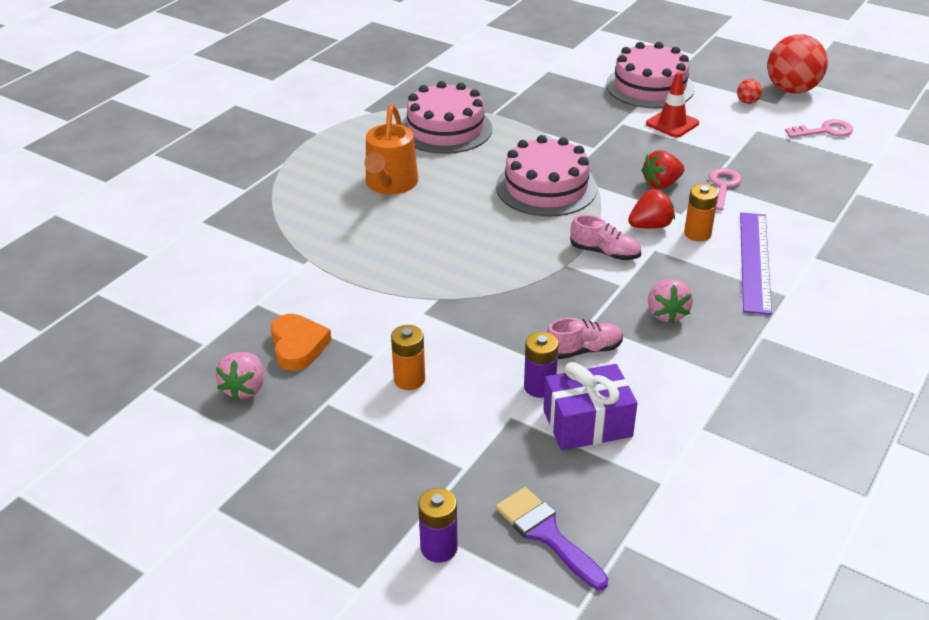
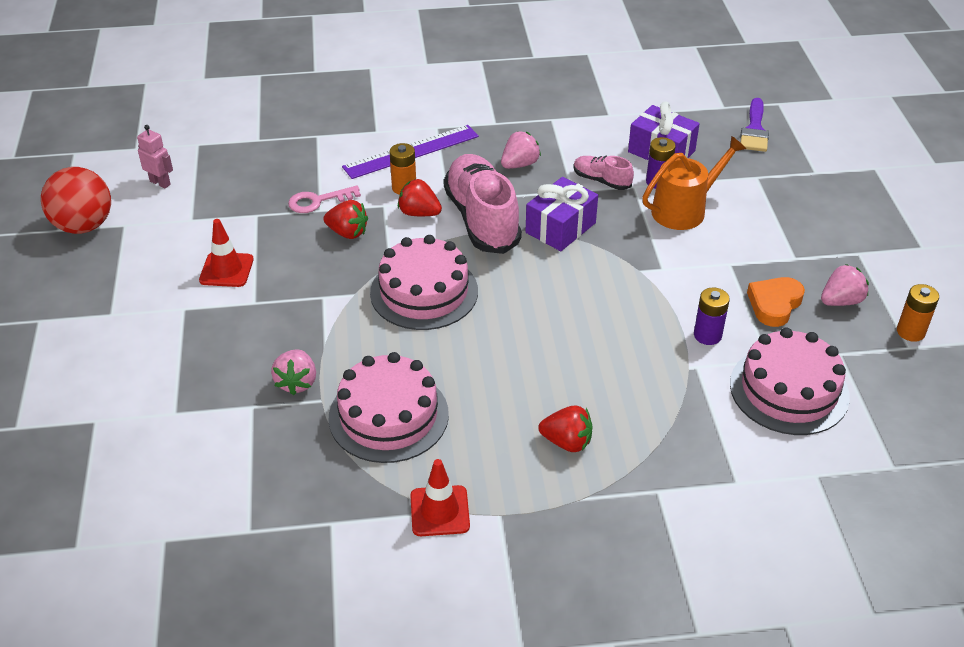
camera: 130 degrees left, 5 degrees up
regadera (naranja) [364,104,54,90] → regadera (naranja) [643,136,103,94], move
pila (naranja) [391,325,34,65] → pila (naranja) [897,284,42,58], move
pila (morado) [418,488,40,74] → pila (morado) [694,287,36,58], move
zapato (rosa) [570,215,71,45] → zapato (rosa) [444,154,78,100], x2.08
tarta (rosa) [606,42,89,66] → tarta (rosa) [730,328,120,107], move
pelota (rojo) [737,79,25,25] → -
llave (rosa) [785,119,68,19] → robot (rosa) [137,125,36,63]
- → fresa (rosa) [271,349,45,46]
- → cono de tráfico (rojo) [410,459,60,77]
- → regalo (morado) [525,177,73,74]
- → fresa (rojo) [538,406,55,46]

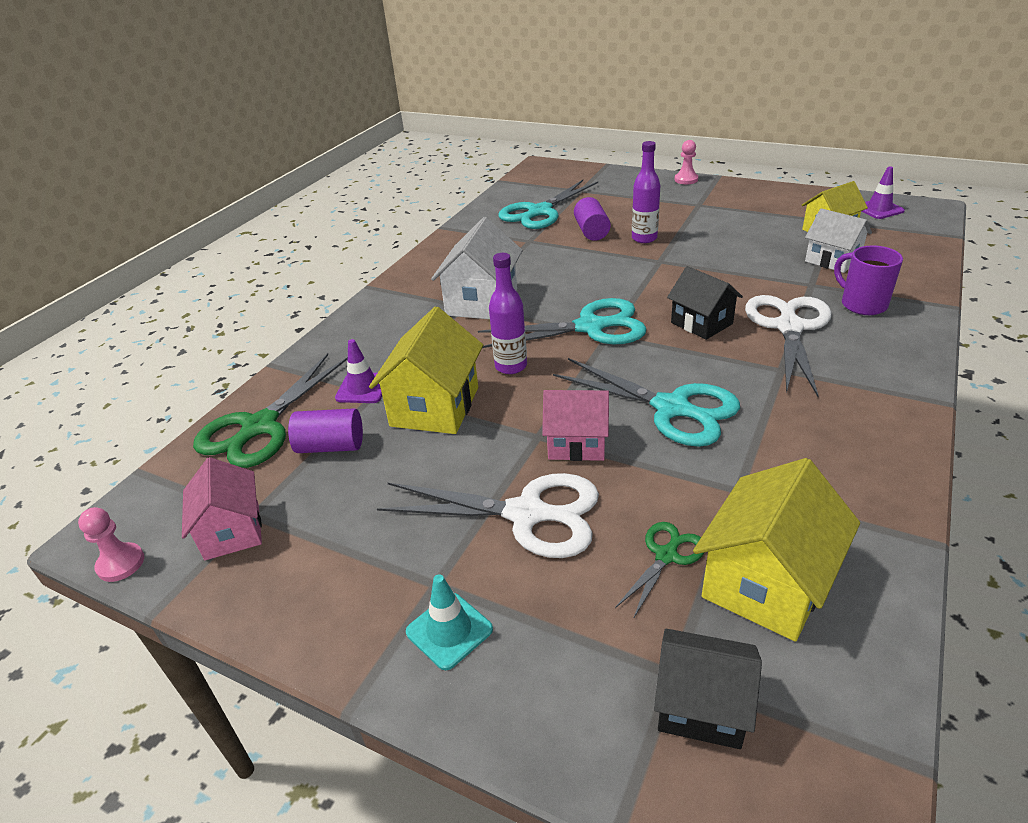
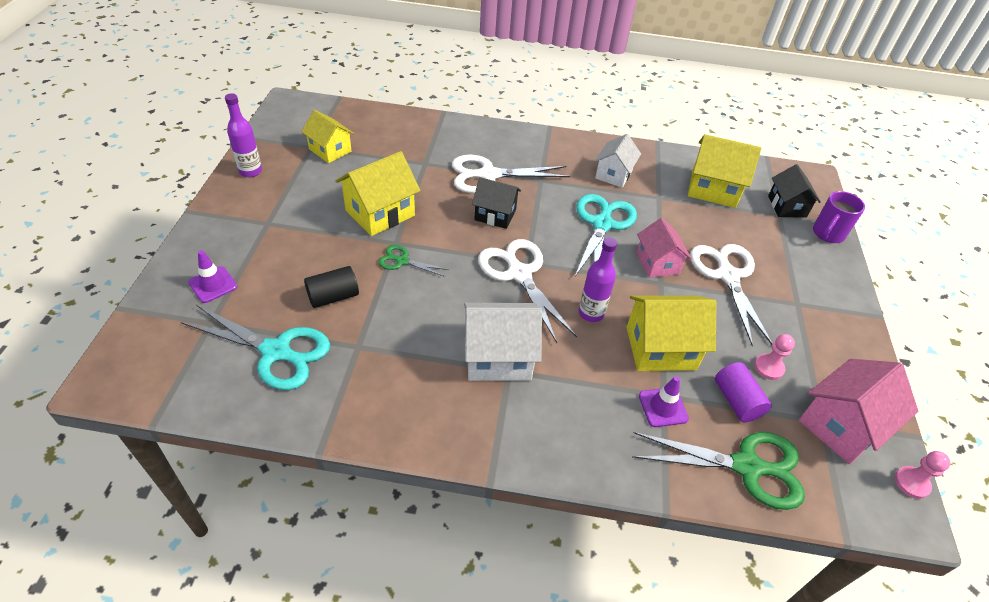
camera: 115 degrees left, 10 degrees up
casa (rosa) [182,457,80,103] → casa (rosa) [799,359,119,105], x1.50
cono de tráfico (turquesa) [406,574,87,96] → -
tijeras (turquesa) [478,298,168,50] → tijeras (blanco) [478,239,99,104]
cilindro (morado) [574,197,37,44] → cilindro (negro) [304,266,55,42]
tijeras (verde) [615,522,89,97] → tijeras (verde) [378,245,71,32], move
botella (morado) [632,141,28,102] → botella (morado) [225,93,37,84], move
casa (negro) [667,266,76,74] → casa (negro) [472,177,49,52], 75 degrees clockwise
peón (rosa) [674,140,24,44] → peón (rosa) [754,334,41,46], move
casa (blanco) [805,208,67,65] → casa (blanco) [595,134,46,54], move
taza (morado) [834,245,69,70] → taza (morado) [813,191,52,52], move
cono de tráfico (morado) [862,166,43,53] → cono de tráfico (morado) [188,250,49,53], move
- → casa (amarillo) [335,151,85,85]

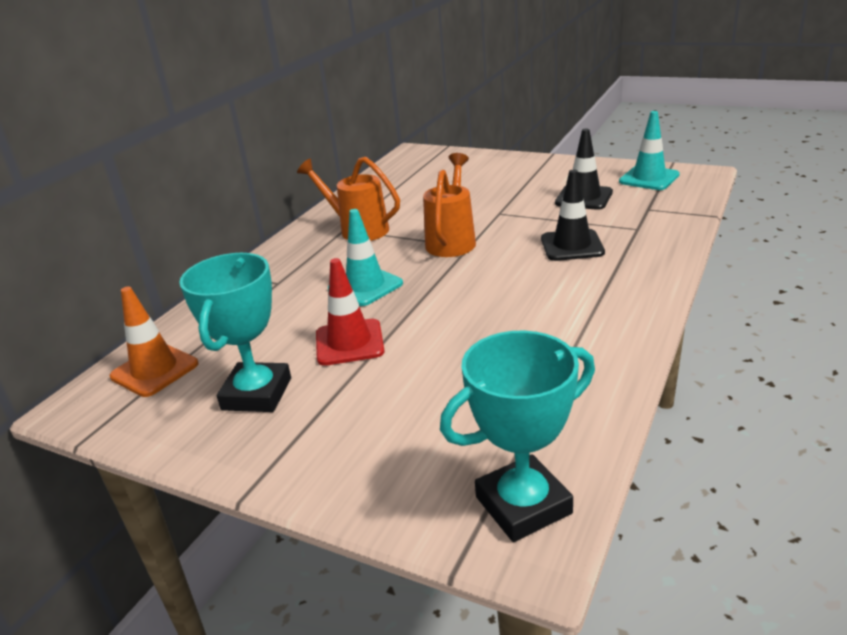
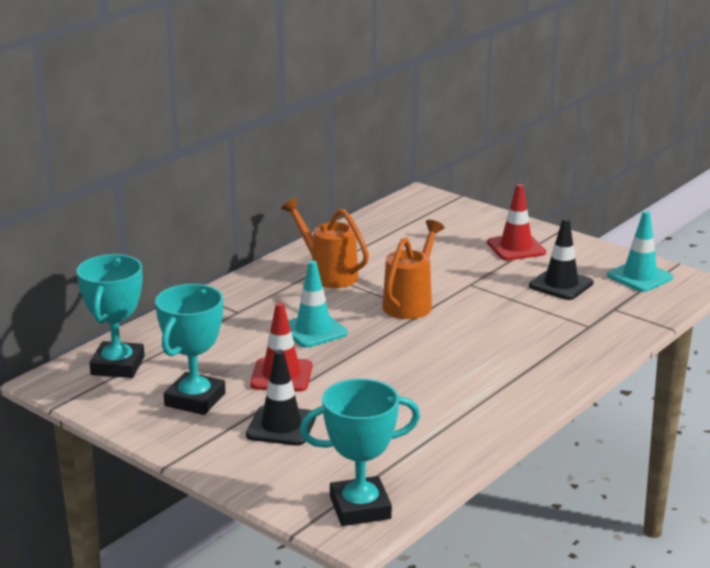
camera: 10 degrees right, 5 degrees down
cono de tráfico (naranja) [110,286,89,111] → trofeo (turquesa) [77,254,68,124]
cono de tráfico (negro) [541,170,64,91] → cono de tráfico (negro) [246,350,70,95], move
- → cono de tráfico (rojo) [487,184,59,76]

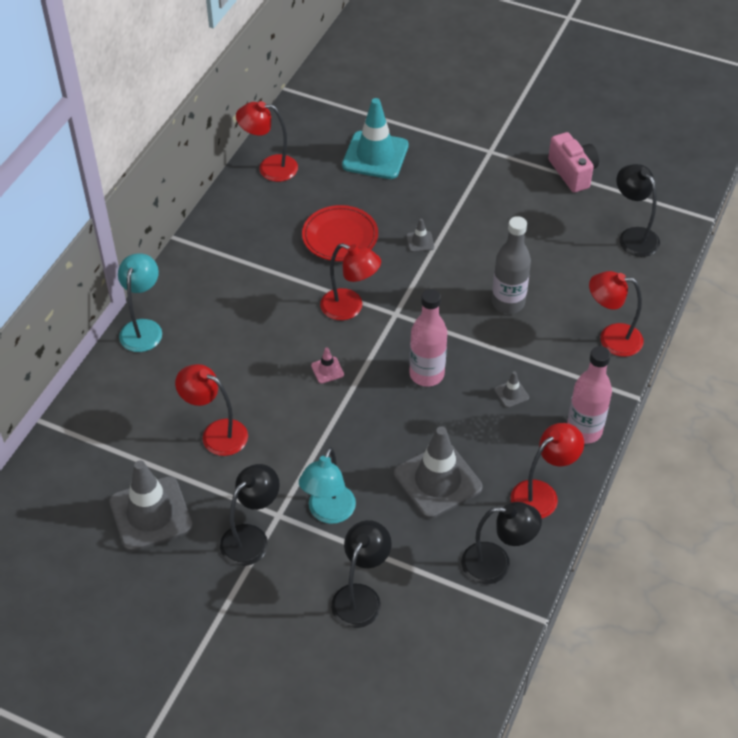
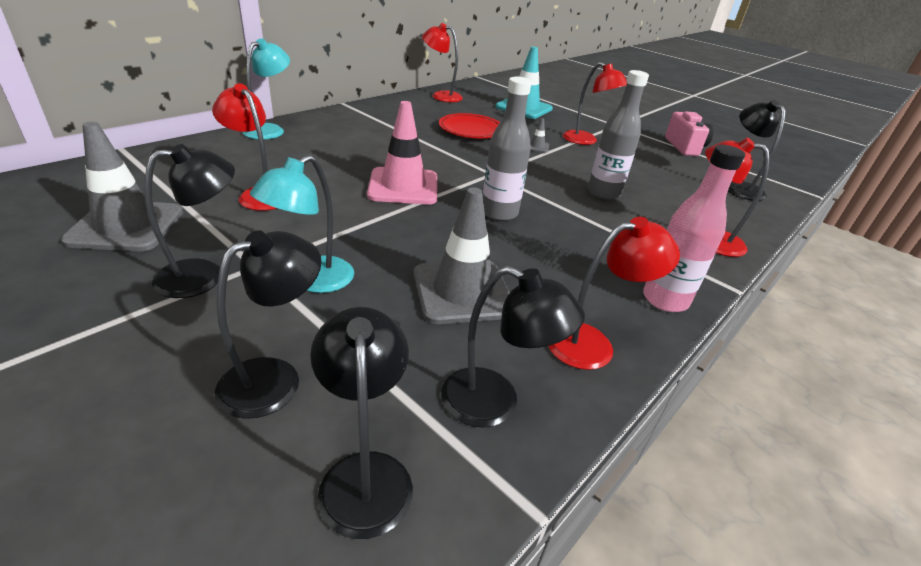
camera: 15 degrees right, 15 degrees down
cono de tráfico (rosa) [311,347,33,37] → cono de tráfico (rosa) [367,101,70,104], x2.39
lámpara (rojo) [320,243,61,77] → lámpara (rojo) [563,62,64,83], move
botella (rosa) [410,289,37,98] → botella (gris) [483,77,49,144]
cono de tráfico (gris) [494,371,35,37] → -
- → lámpara (negro) [310,307,103,232]

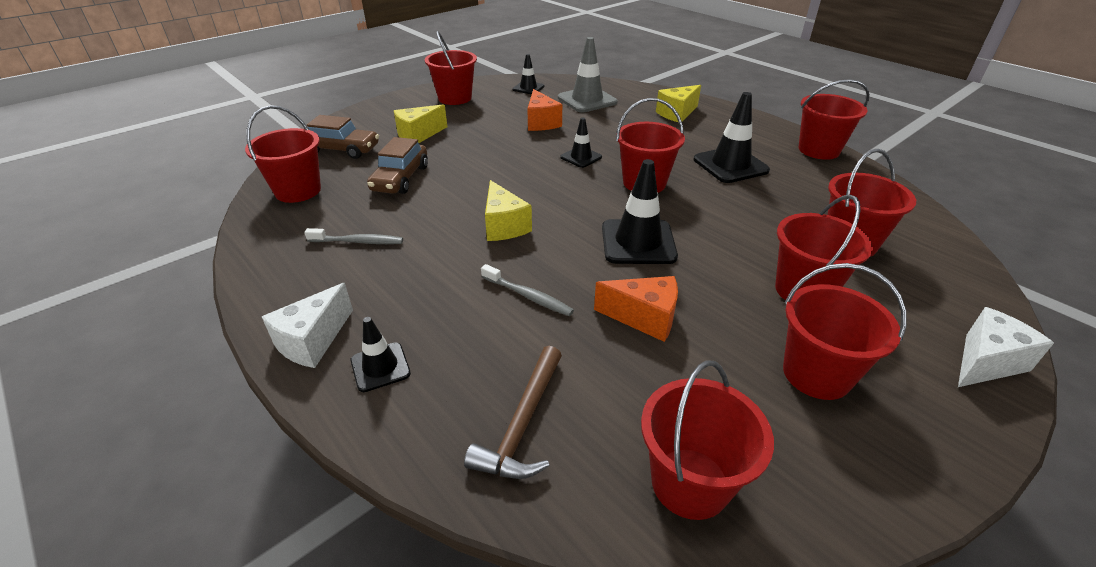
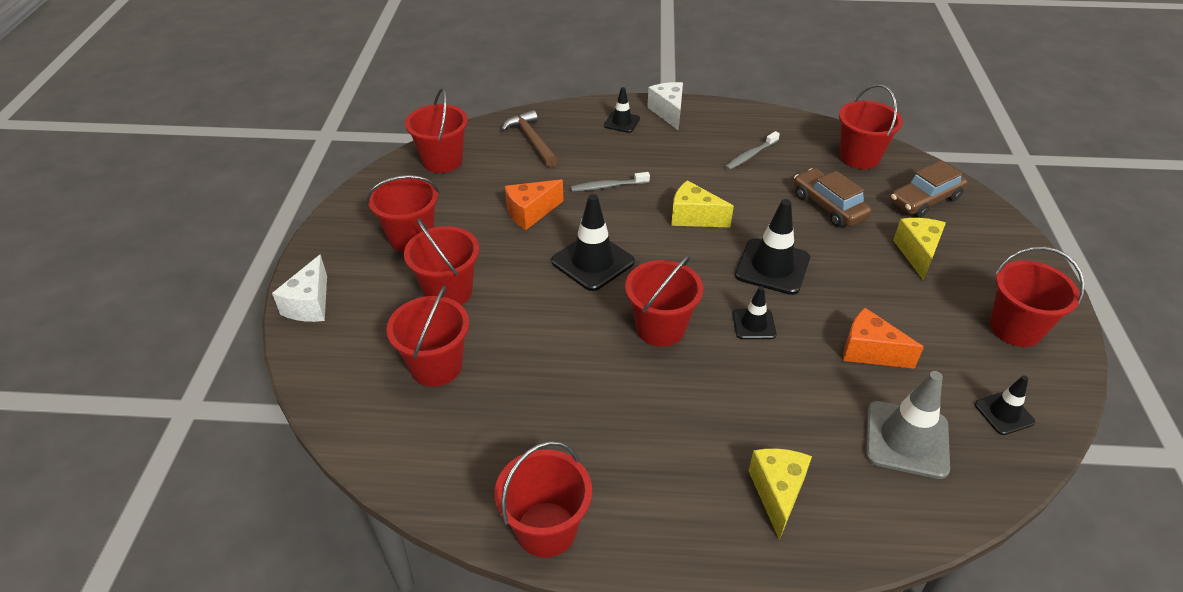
camera: 135 degrees right, 5 degrees up
cono de tráfico (negro) [694,92,76,91] → cono de tráfico (negro) [735,199,75,96], move

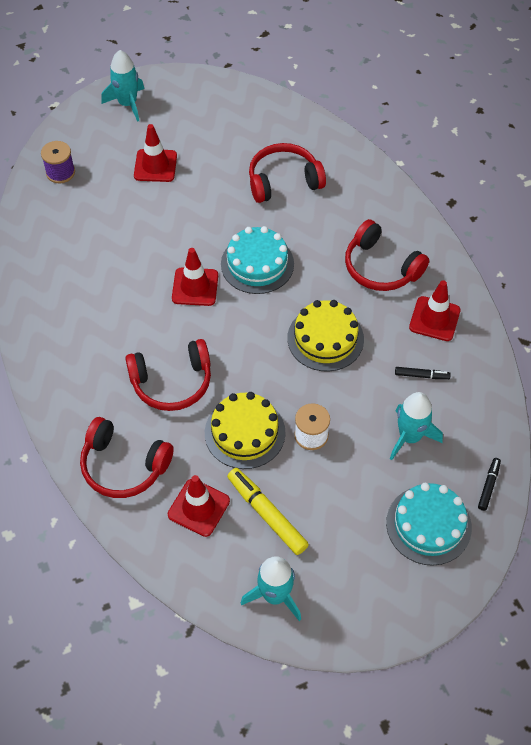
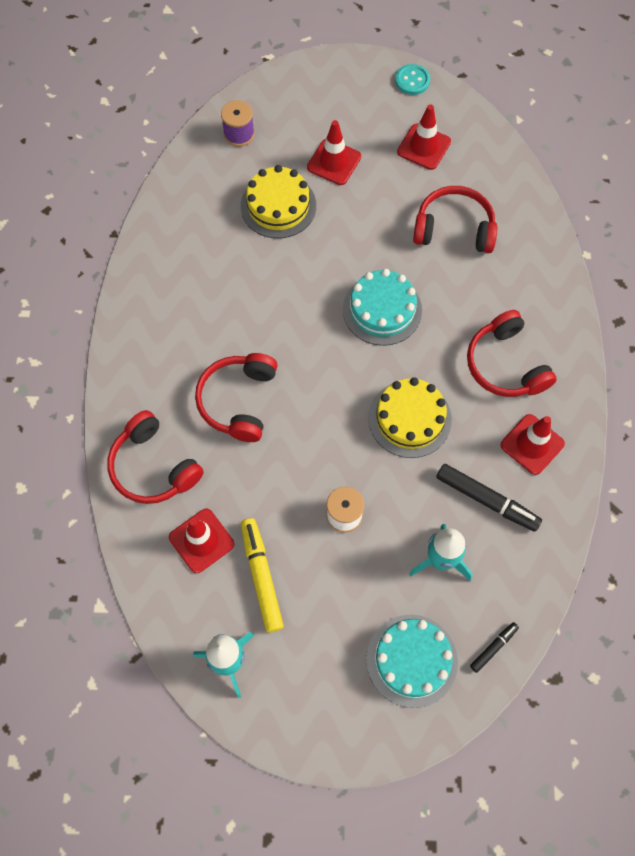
camera: 25 degrees right, 10 degrees up
cohete (turquesa) [102,50,43,72] → -
auriculares (rojo) [125,339,86,72] → auriculares (rojo) [195,353,83,89], 90 degrees clockwise
cono de tráfico (rojo) [172,248,46,58] → cono de tráfico (rojo) [397,104,54,66], move
tarta (amarillo) [205,392,80,77] → tarta (amarillo) [241,165,75,73], move
rotulador (negro) [395,367,56,12] → rotulador (negro) [436,464,106,68], x1.85
- → botón (turquesa) [395,64,35,31]

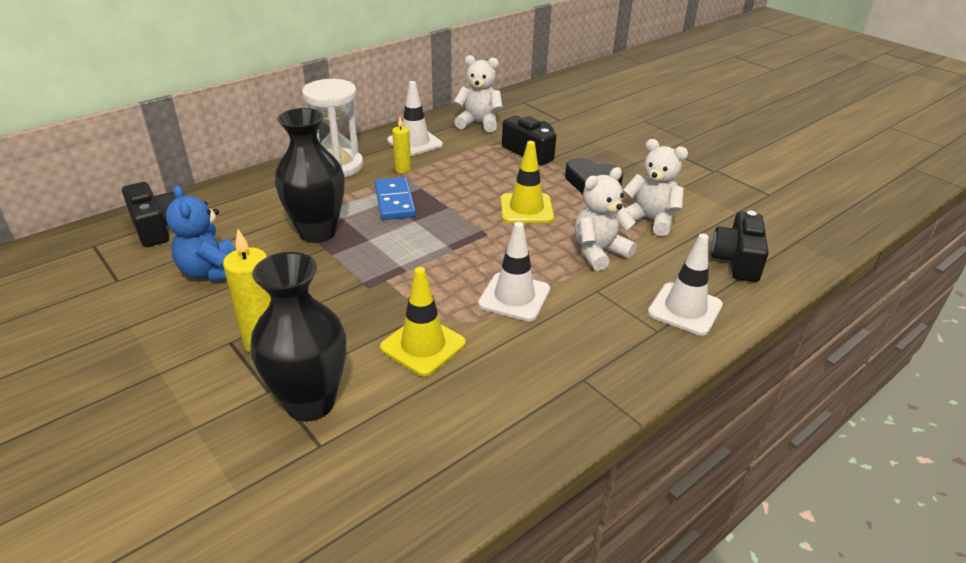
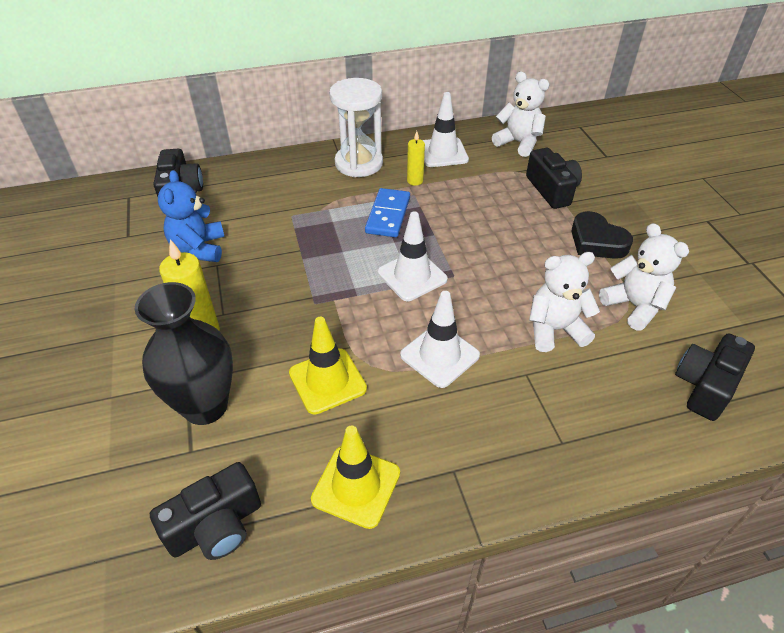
camera: 25 degrees right, 10 degrees up
florero (negro) [275,108,69,135] → -
cono de tráfico (amarillo) [500,141,54,82] → cono de tráfico (amarillo) [311,426,89,103], move
cono de tráfico (blanco) [648,234,75,101] → cono de tráfico (blanco) [378,211,70,90], move
- → cámara (negro) [150,462,111,98]

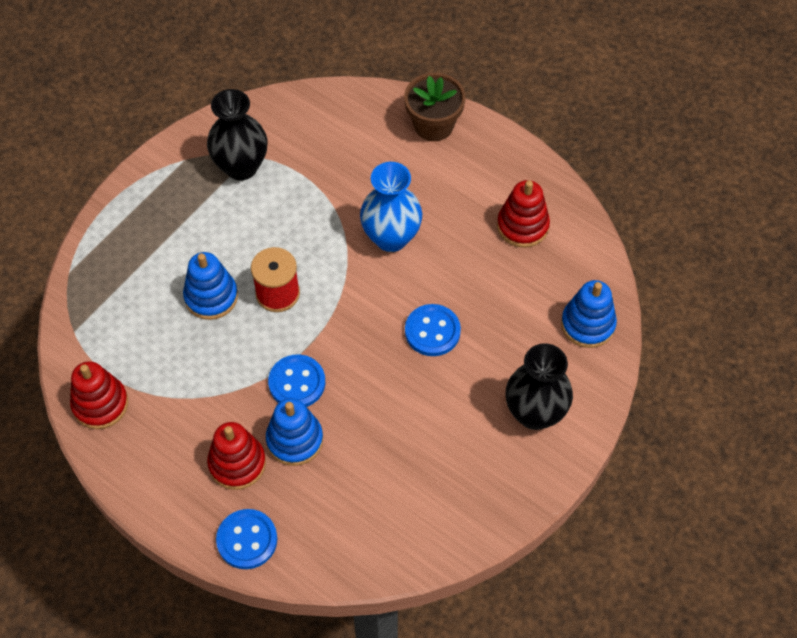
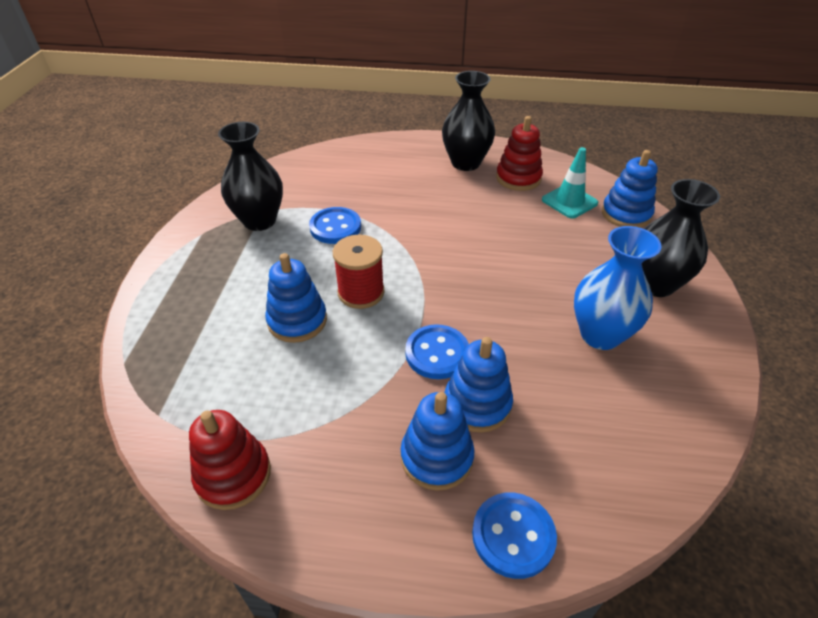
camera: 30 degrees left, 15 degrees down
juguete apilable (rojo) [207,422,59,68] → juguete apilable (azul) [401,392,74,99]
florero (azul) [360,162,62,90] → florero (azul) [574,226,87,124], move
maceta (marrón) [404,73,62,68] → -
botón (azul) [405,304,56,52] → botón (azul) [309,207,52,37], move
- → florero (negro) [442,71,53,100]
- → cono de tráfico (turquesa) [542,147,56,72]

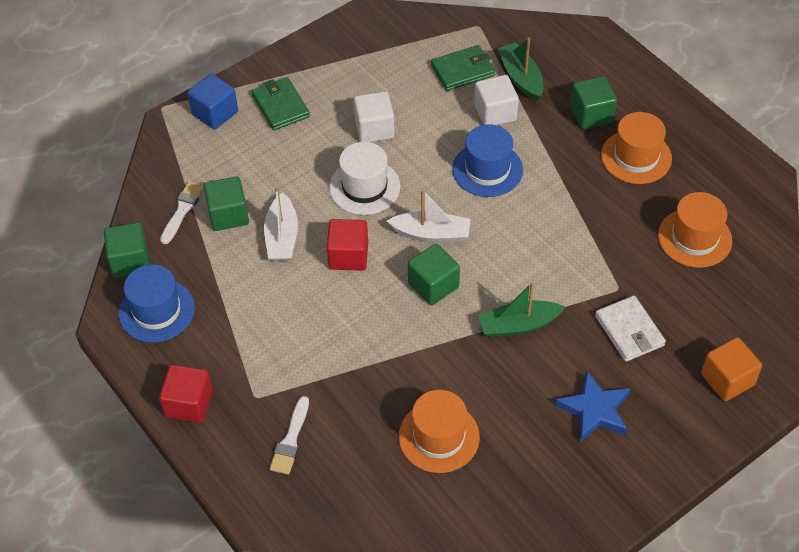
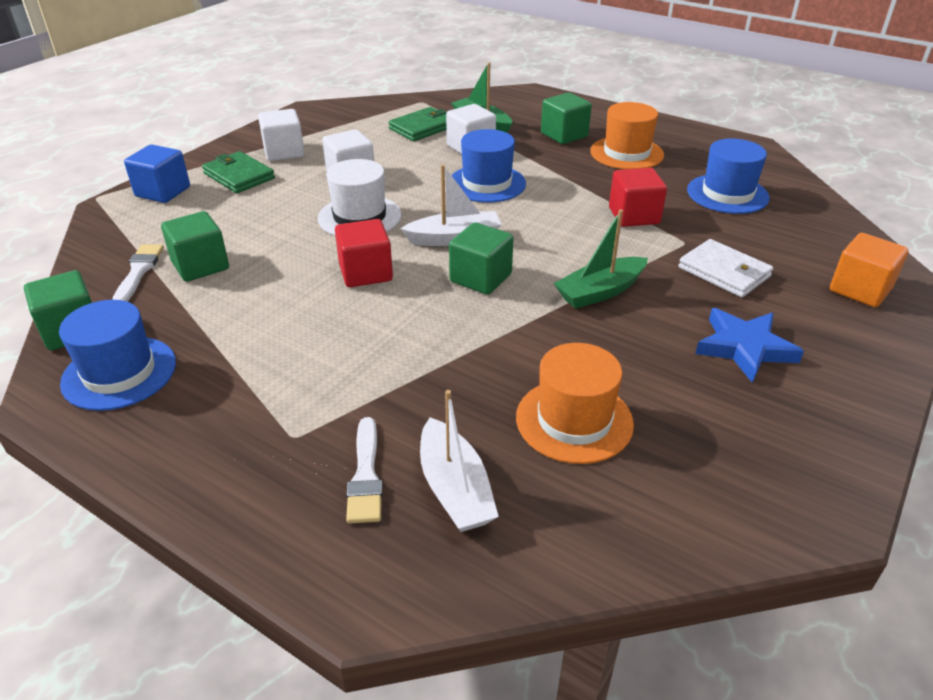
camera: 20 degrees left, 15 degrees down
cubo (rojo) [159,365,54,58] → cubo (rojo) [609,168,58,59], move
barco (blanco) [264,186,34,75] → barco (blanco) [420,390,79,142], move
sombrero (naranja) [658,192,74,76] → sombrero (azul) [687,139,83,75]
- → cubo (blanco) [258,109,47,52]

